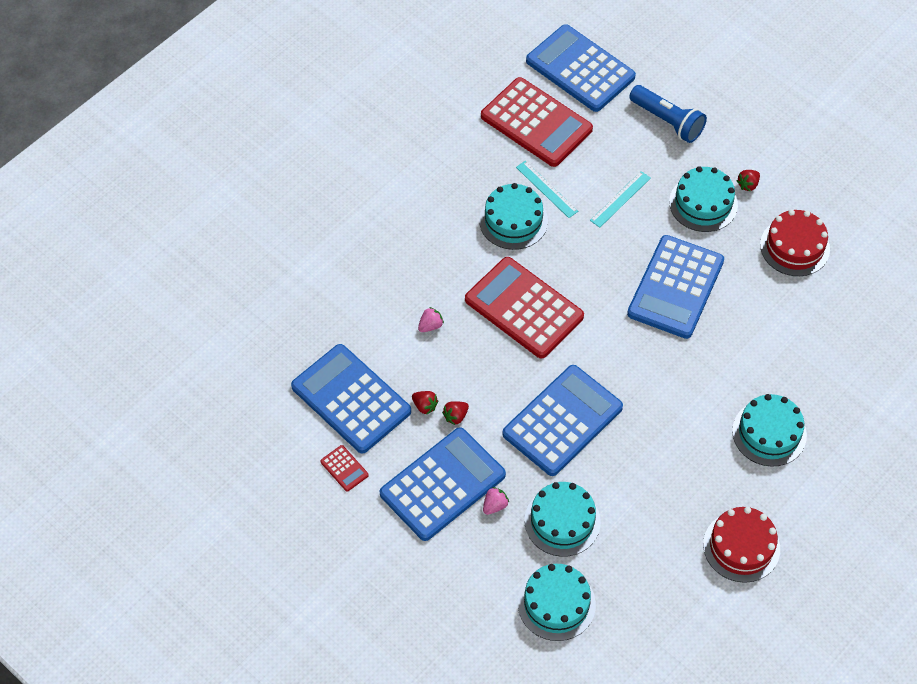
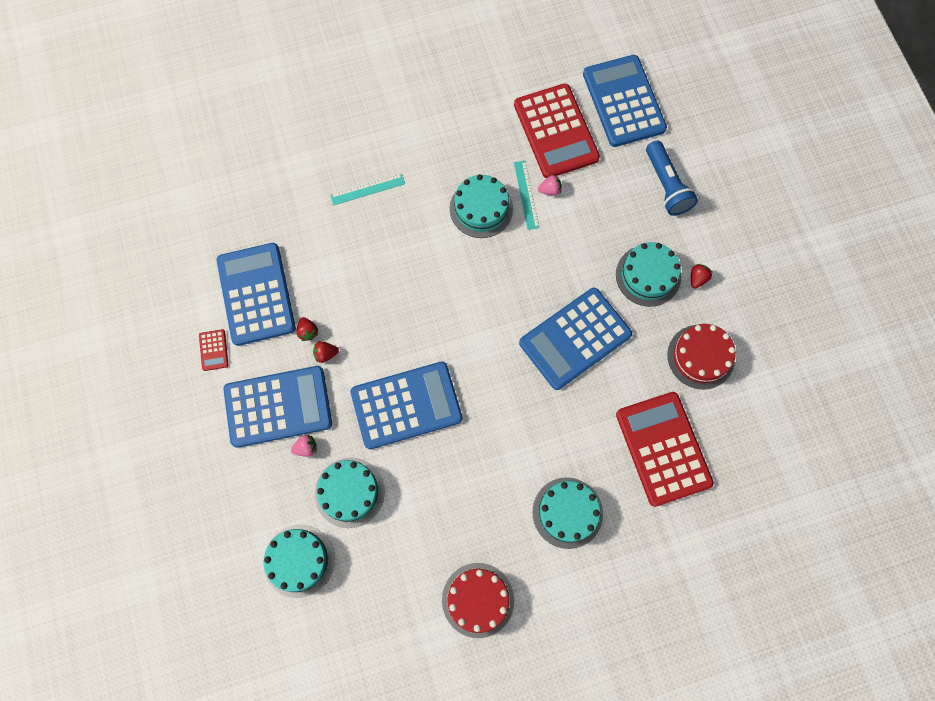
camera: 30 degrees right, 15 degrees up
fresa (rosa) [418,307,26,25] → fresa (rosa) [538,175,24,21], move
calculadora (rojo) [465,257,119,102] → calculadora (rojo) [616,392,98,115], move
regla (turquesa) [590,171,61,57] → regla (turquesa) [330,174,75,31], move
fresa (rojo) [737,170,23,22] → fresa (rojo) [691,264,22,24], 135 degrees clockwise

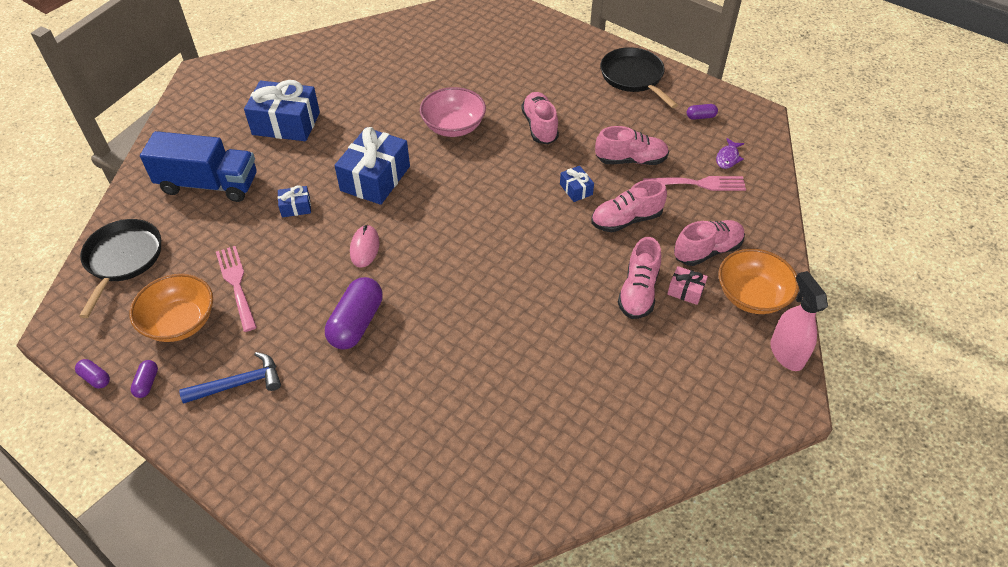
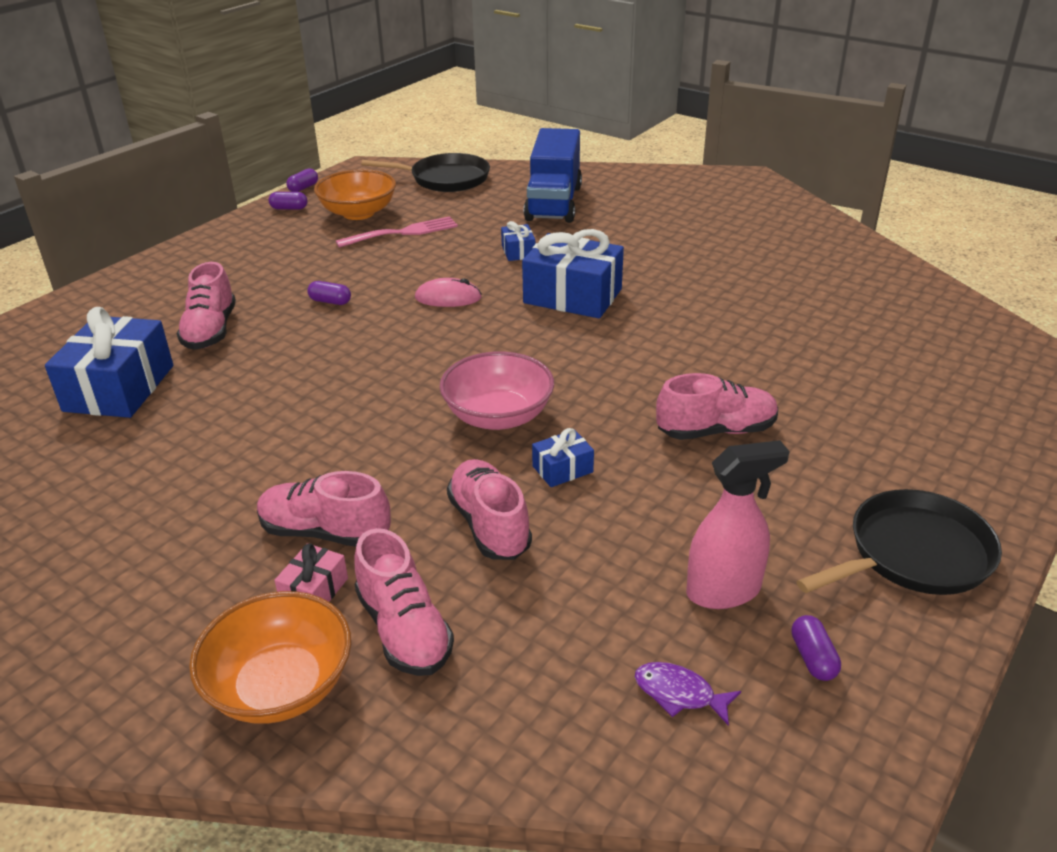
camera: 90 degrees right, 15 degrees down
martillo (azul) [179,352,102,51] → -
regalo (azul) [244,80,76,61] → regalo (azul) [45,307,128,111], move
cápsula (morado) [325,277,58,73] → cápsula (morado) [307,281,44,24], x0.47
cuenco (rosa) [420,87,66,50] → cuenco (rosa) [440,351,114,79], move
zapato (rosa) [595,126,74,39] → zapato (rosa) [176,262,60,88], move
tenedor (rosa) [643,176,103,15] → -
pulverizador (rosa) [770,271,58,100] → pulverizador (rosa) [686,440,104,169], move

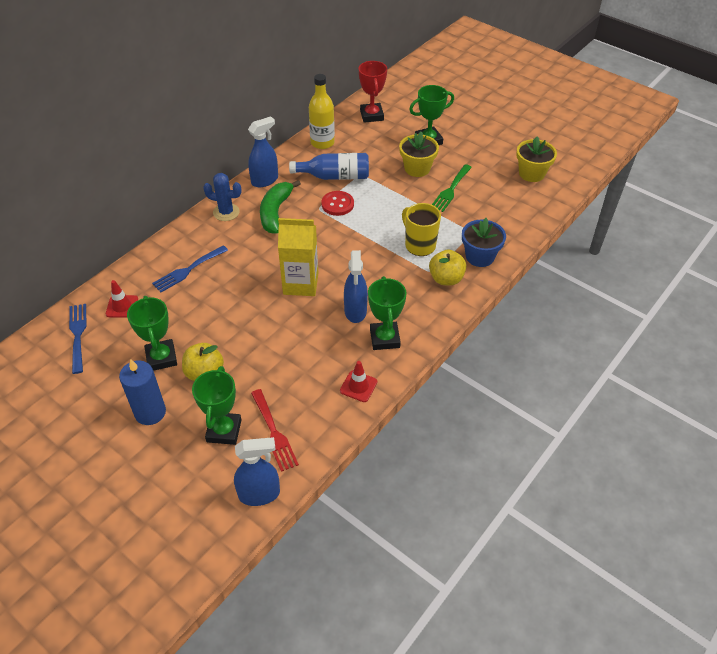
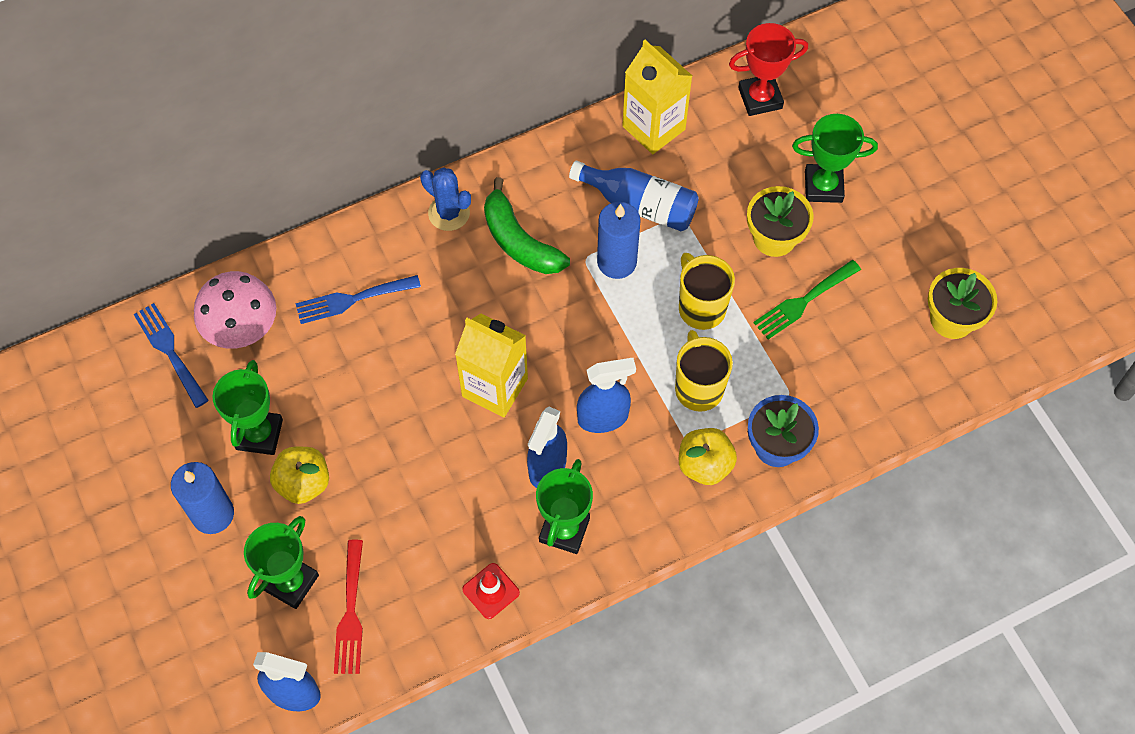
camera: 25 degrees right, 15 degrees up
tenedor (azul) [69,304,18,70] → tenedor (azul) [133,303,76,105], 45 degrees counterclockwise
cono de tráfico (rojo) [106,280,32,38] → seta (rosa) [194,271,82,78]
pulverizador (azul) [248,116,30,71] → pulverizador (azul) [577,358,59,75], move
plátano (verde) [260,180,41,54] → plátano (verde) [484,177,86,97], 75 degrees counterclockwise
botella (amarillo) [309,74,26,75] → cartón de leche (amarillo) [622,40,70,114]
botón (rojo) [321,191,33,25] → vela (azul) [597,202,44,77]
trofeo (rojo) [359,61,28,62] → trofeo (rojo) [729,23,79,93], 60 degrees clockwise
- → taza (amarillo) [679,253,56,77]

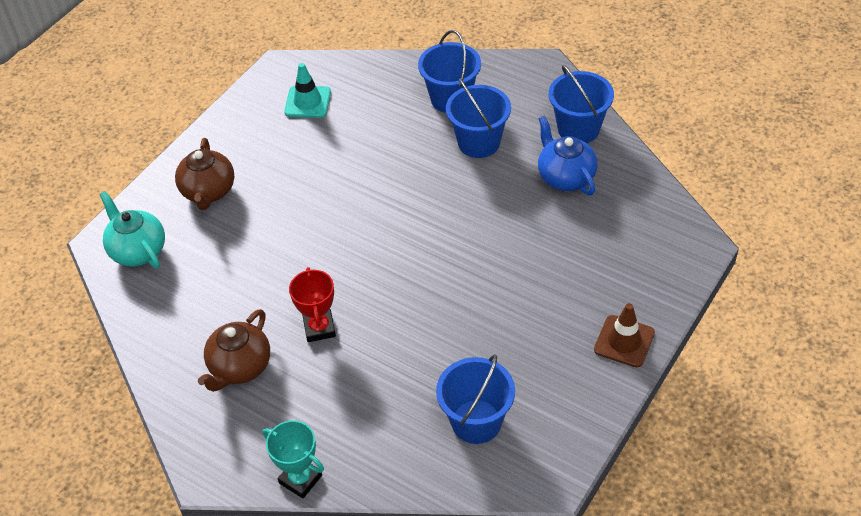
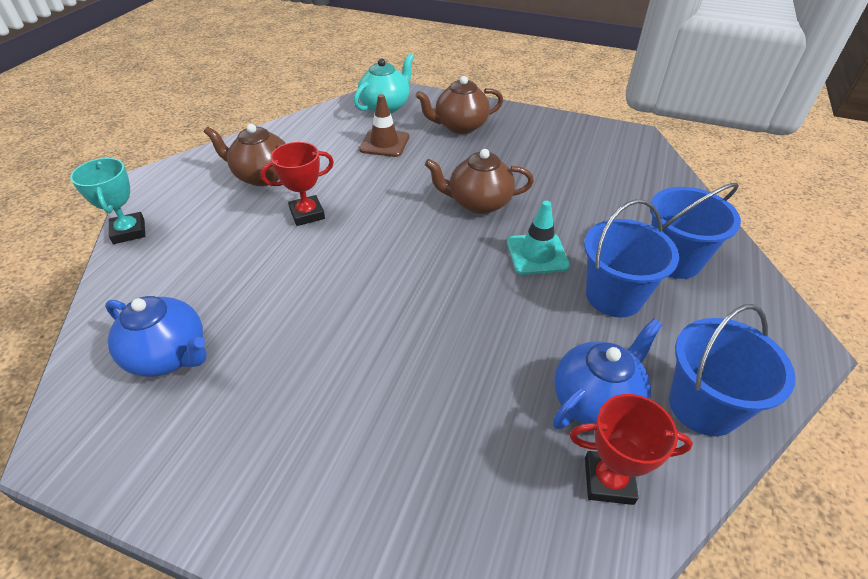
camera: 75 degrees right, 5 degrees down
trofeo (turquesa) [263,420,61,78] → trofeo (turquesa) [70,158,75,86], 45 degrees counterclockwise
cono de tráfico (turquesa) [284,63,47,55] → cono de tráfico (turquesa) [507,201,63,74], move
balde (azul) [436,354,79,90] → tetera (azul) [105,296,102,81]
cono de tráfico (marrón) [594,303,61,64] → cono de tráfico (marrón) [359,94,50,63], move
- → tetera (marrón) [425,149,109,65]
- → trofeo (rojo) [570,394,123,111]

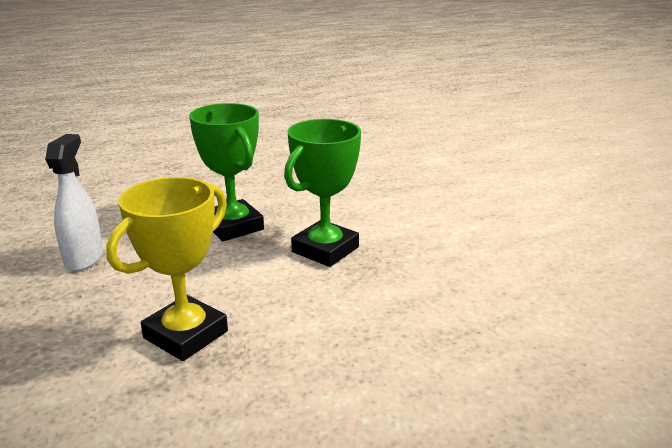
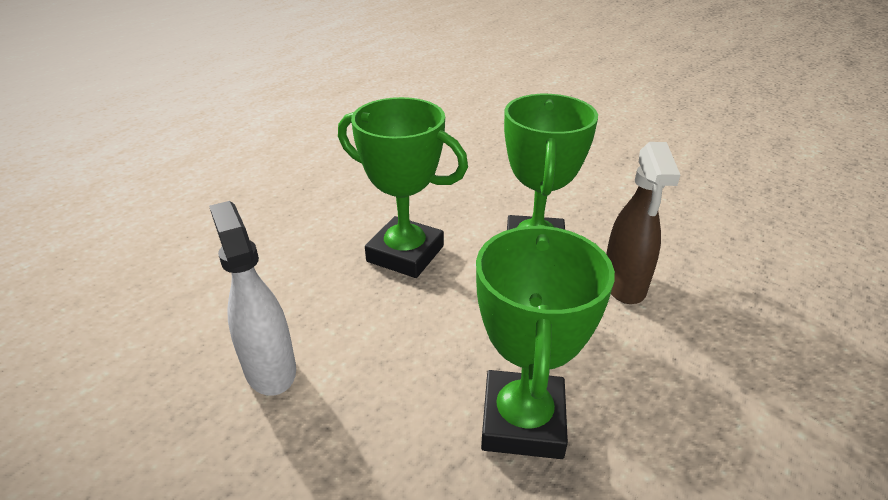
camera: 30 degrees left, 10 degrees up
trofeo (amarillo) [106,177,122,184] → trofeo (verde) [476,225,139,234]
- → pulverizador (marrón) [606,142,74,162]

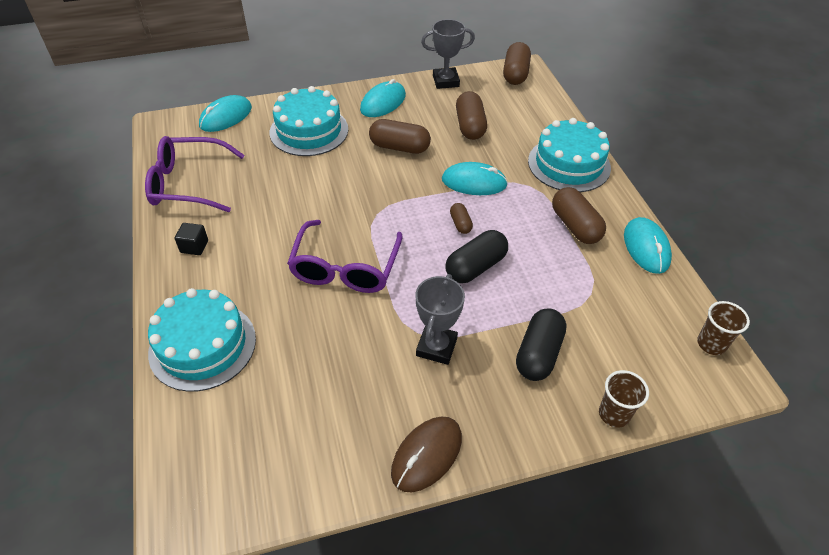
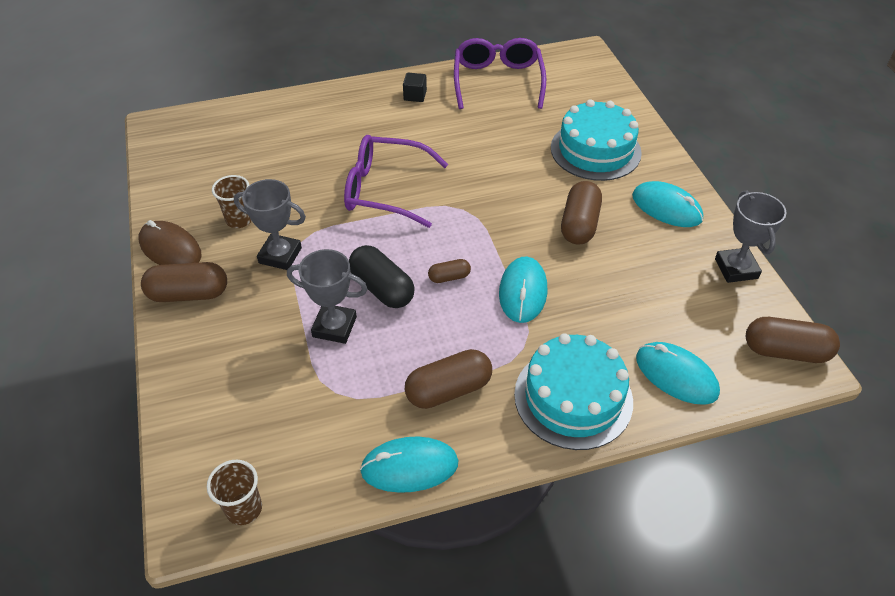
camera: 90 degrees right, 0 degrees up
tarta (turquesa) [148,288,108,104] → -
ratón (turquesa) [199,95,53,37] → ratón (turquesa) [636,342,84,63], move
cápsula (marrón) [456,91,31,49] → cápsula (marrón) [141,262,86,40], move
cápsula (negro) [516,309,51,72] → -
vaso (marrón) [599,370,50,58] → vaso (marrón) [212,175,40,53], move
- → trofeo (gris) [287,249,80,95]

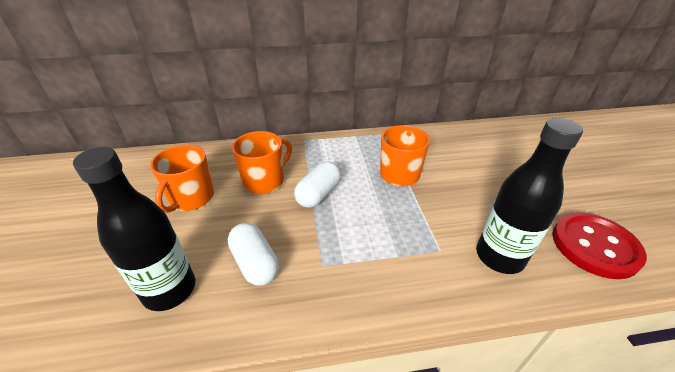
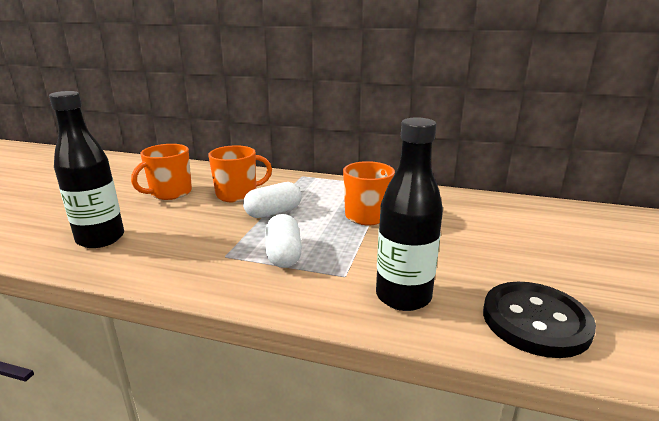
camera: 25 degrees right, 15 degrees down
cápsula (blanco) [228,223,51,63] → cápsula (blanco) [265,214,37,54], move
botón (rojo) [552,212,95,67] → botón (negro) [483,282,113,76]

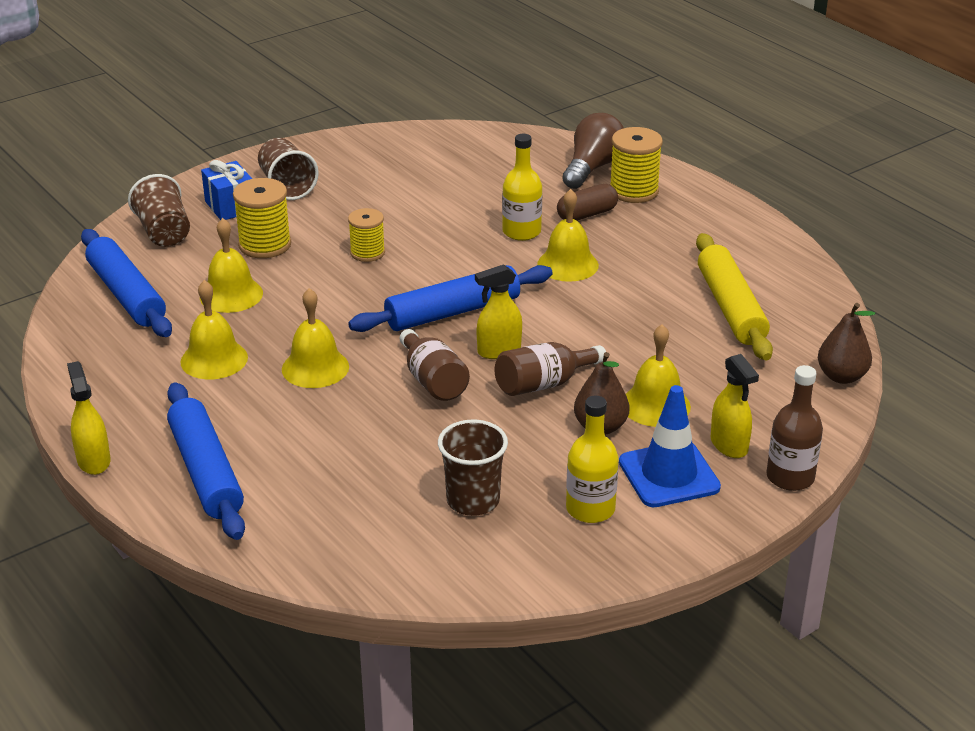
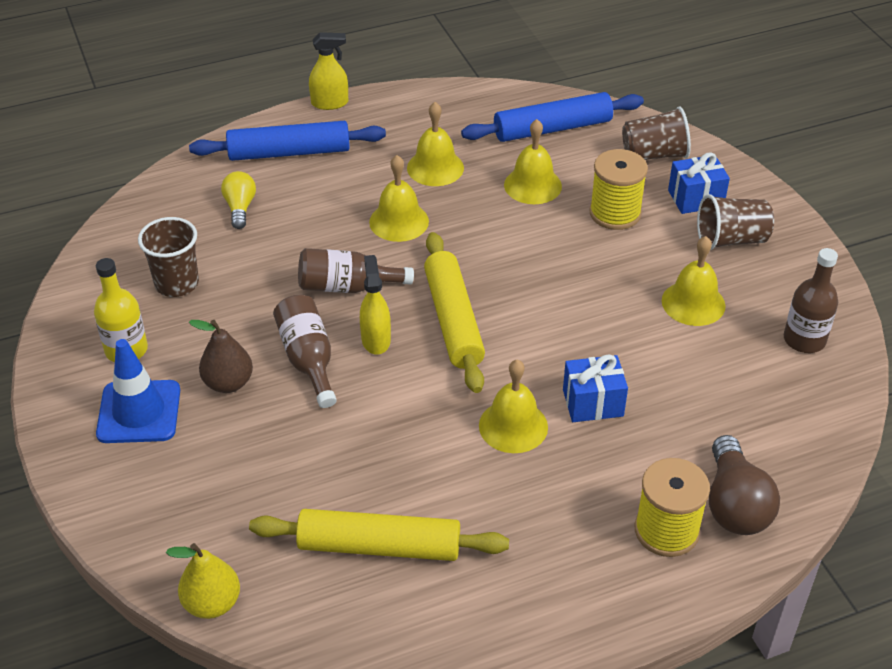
camera: 105 degrees right, 10 degrees up
carrete (amarillo) [348,208,37,54] → -
rodillo (azul) [348,265,205,67] → rodillo (amarillo) [424,232,61,161]
botella (amarillo) [502,134,40,107] → regalo (azul) [563,354,65,68]
cápsula (marrón) [557,184,61,37] → -
bombilla (marrón) [562,113,62,76] → bombilla (marrón) [709,435,71,100], 45 degrees clockwise
campana (amarillo) [626,324,65,103] → campana (amarillo) [662,236,64,90], move
pulverizador (amarillo) [711,354,48,104] → -
botella (marrón) [767,365,56,126] → botella (marrón) [784,248,54,105], move
pera (marrón) [818,303,57,81] → pera (amarillo) [166,543,74,76]
- → bombilla (amarillo) [221,171,35,58]

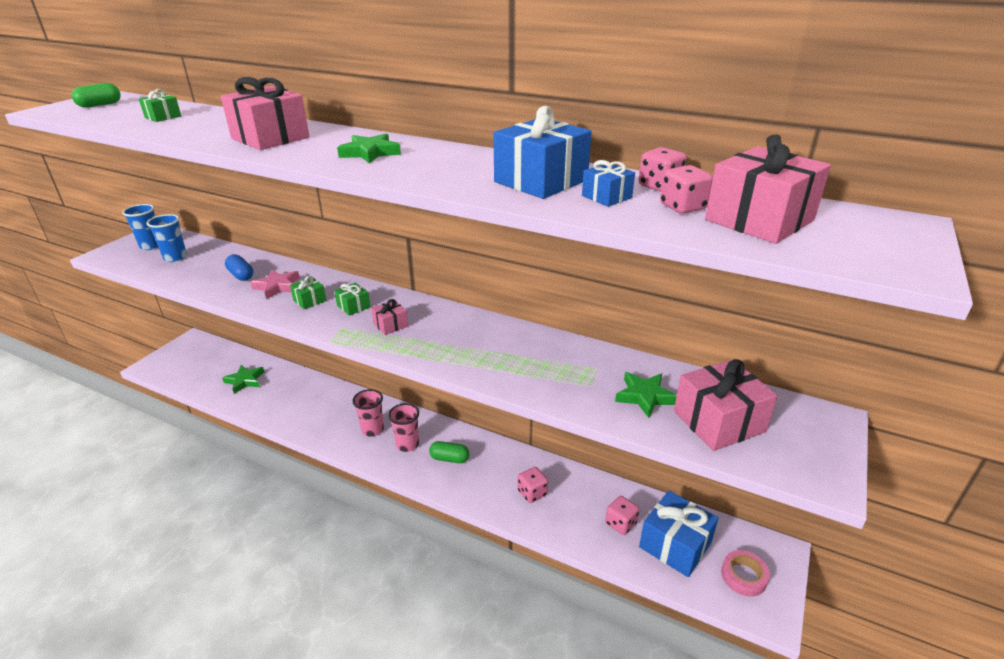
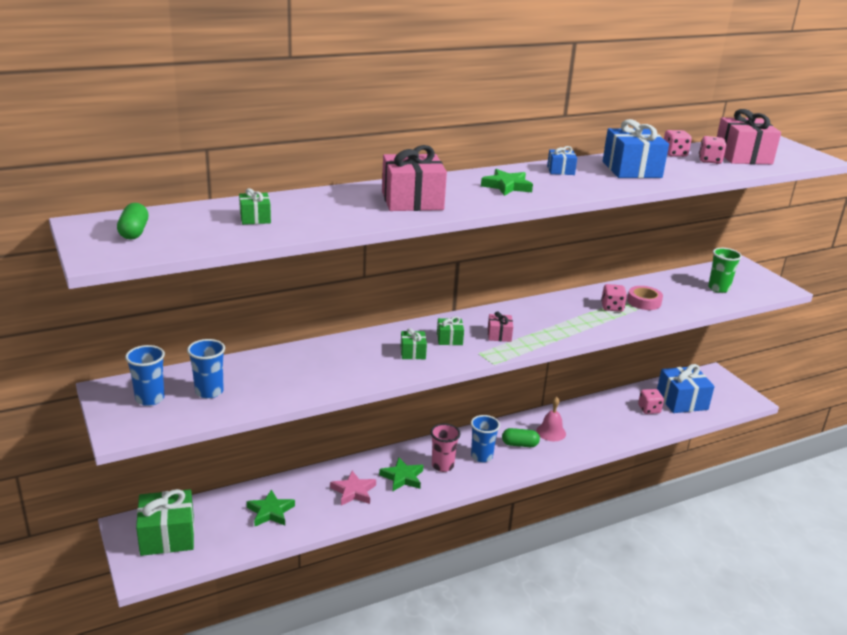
camera: 55 degrees left, 5 degrees down
cápsula (azul) [225,254,28,27] → -
estrella (rosa) [250,269,50,30] → estrella (rosa) [330,471,46,35], move
vaso (rosa) [388,403,31,49] → vaso (azul) [471,415,29,48]
cápsula (verde) [429,441,41,22] → cápsula (verde) [502,428,38,19], 45 degrees clockwise
dado (rosa) [518,467,30,36] → dado (rosa) [601,284,26,28], move
regalo (azul) [582,160,53,47] → regalo (azul) [547,146,30,29], move
estrella (verde) [615,372,62,46] → estrella (verde) [379,457,45,34], move
regalo (rosa) [674,359,104,92] → vaso (verde) [708,248,34,45]
cinta adhesiva (rosa) [721,550,49,47] → cinta adhesiva (rosa) [627,286,36,24], move
- → regalo (verde) [136,489,58,67]
- → campana (rosa) [536,397,30,44]

